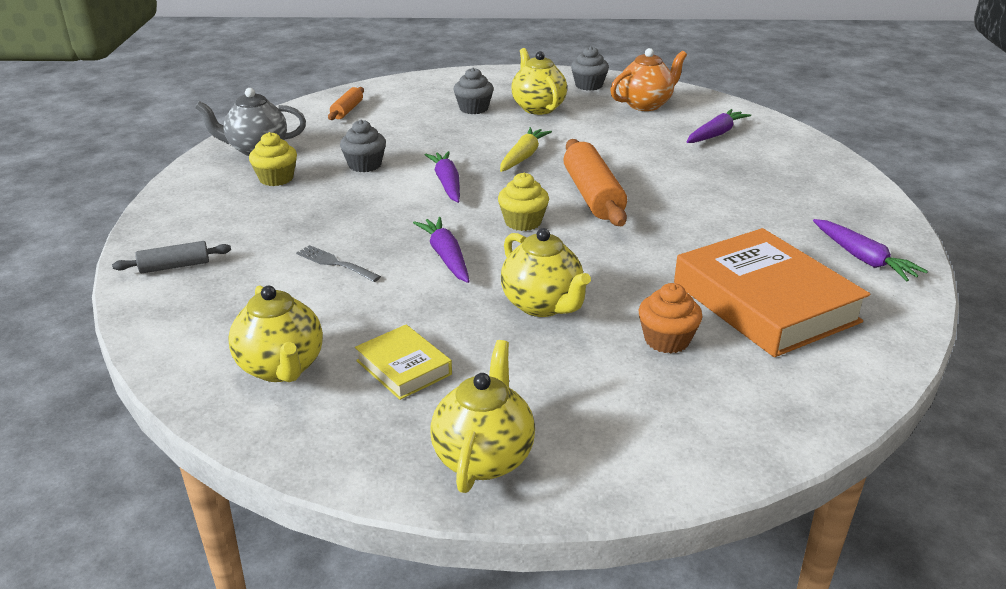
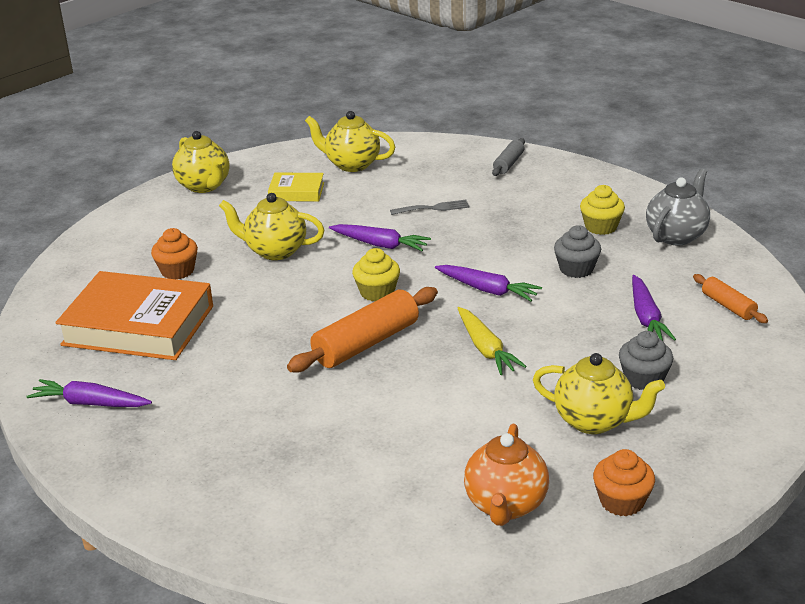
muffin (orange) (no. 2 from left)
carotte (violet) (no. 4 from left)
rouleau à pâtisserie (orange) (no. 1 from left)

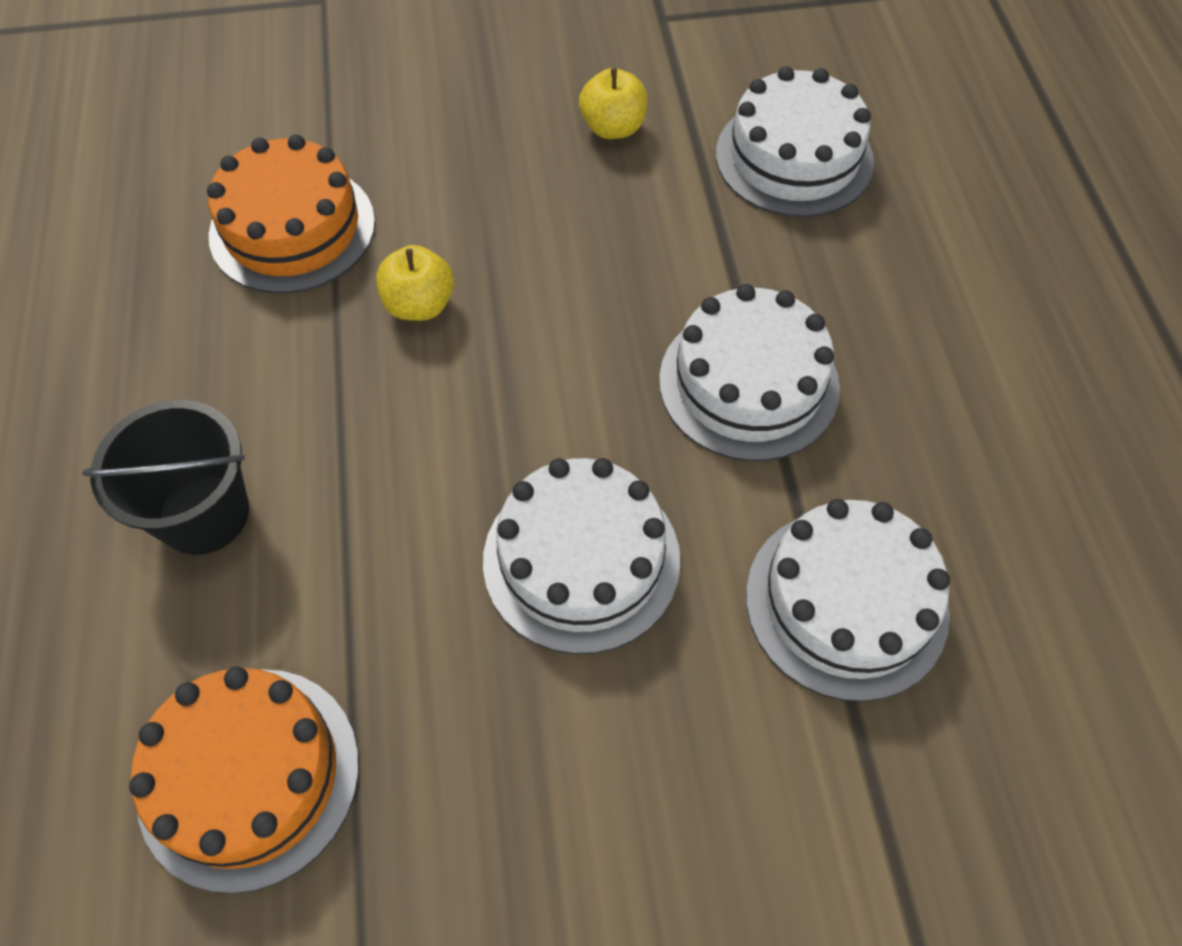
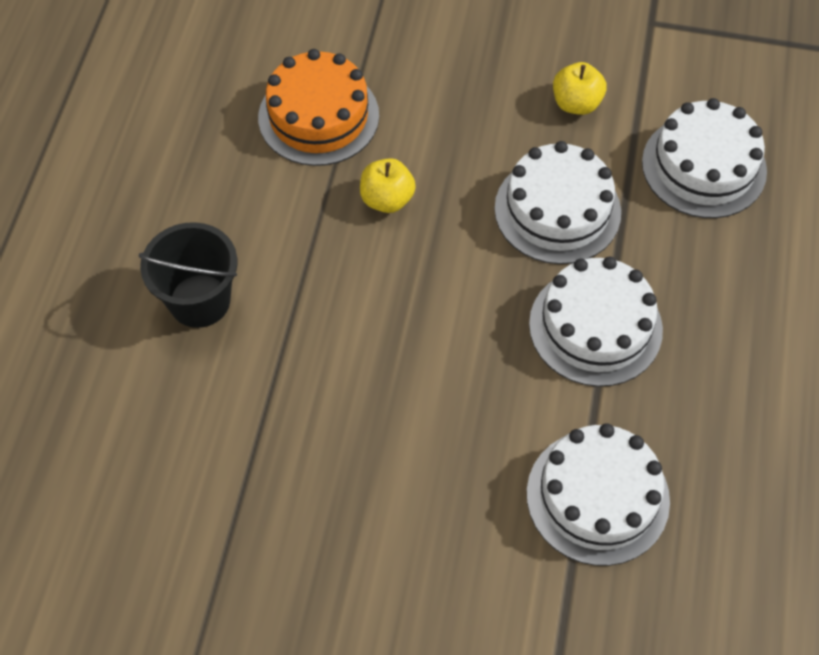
gâteau (blanc) (no. 1 from left)
gâteau (orange) (no. 1 from left in the first image)

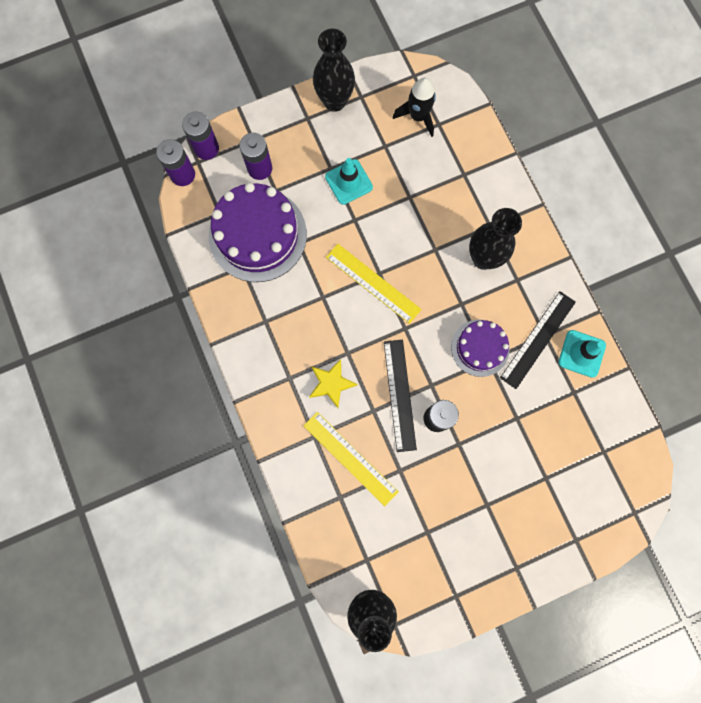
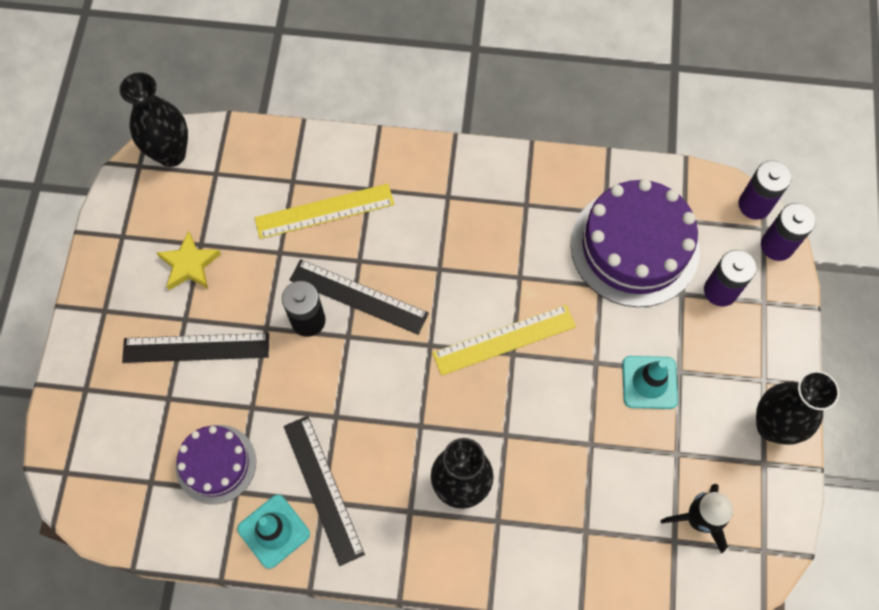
gâteau (violet) (no. 1 from left)
étoile (jaune)
règle (noir) (no. 1 from left)

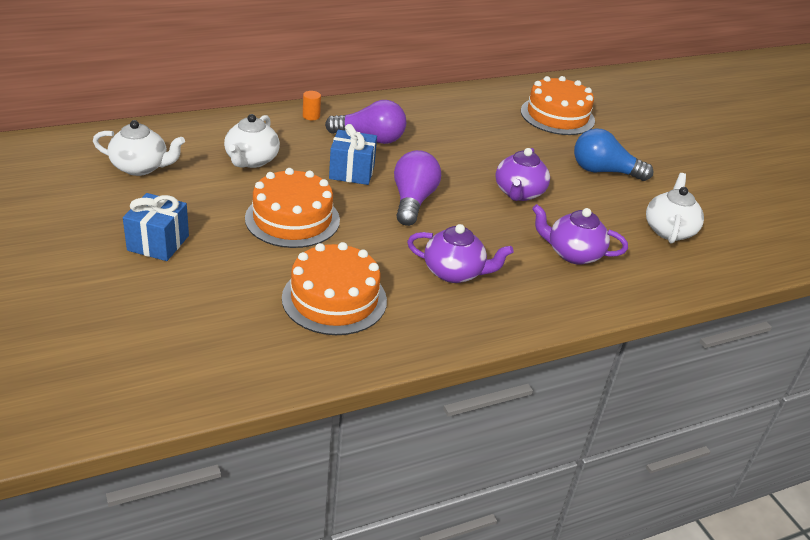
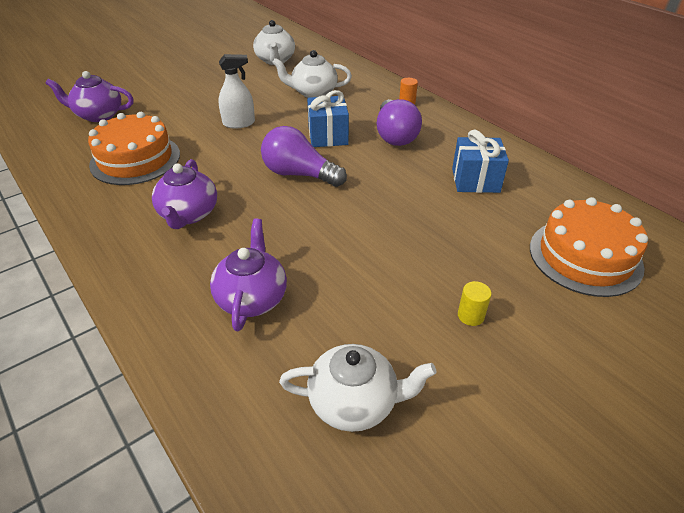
cylindre (jaune)
théière (violet) (no. 1 from left)
ampoule (violet) (no. 1 from left)
vaporisateur (blanc)
cadeau (bleu) (no. 2 from left)

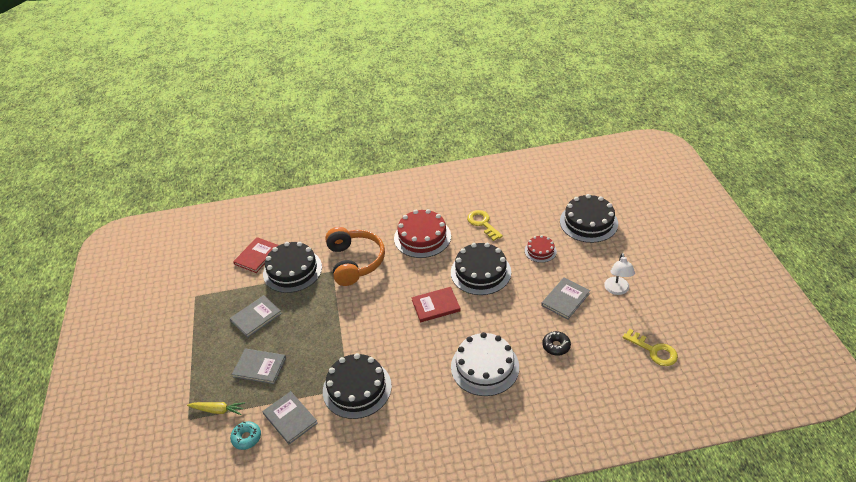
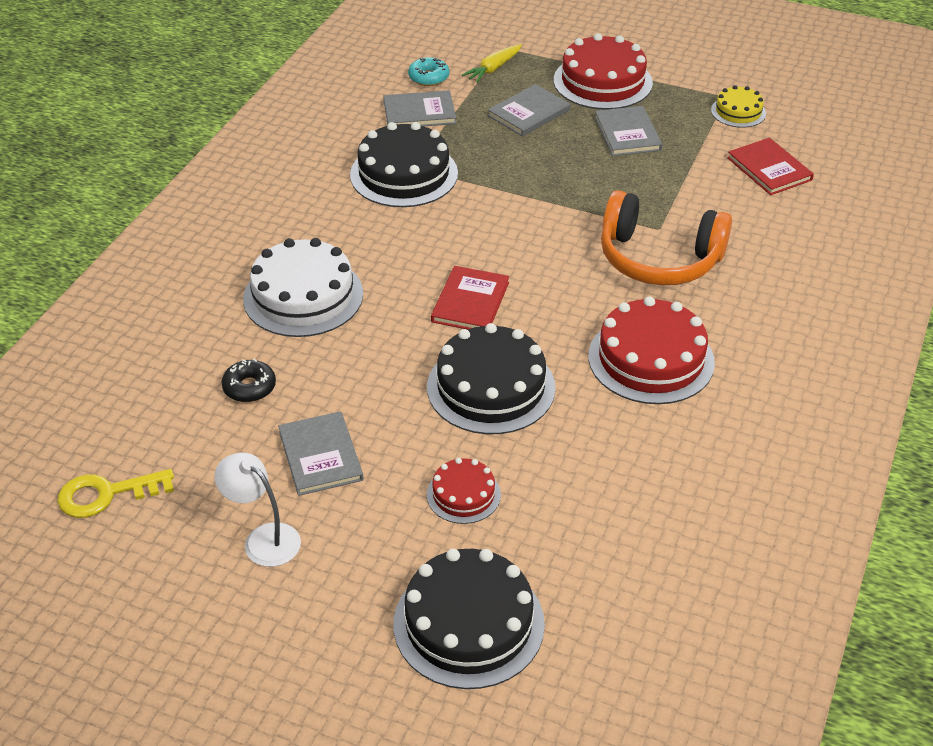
clé (jaune) (no. 1 from left in the first image)
gâteau (noir) (no. 1 from left in the first image)
gâteau (rouge) (no. 2 from left)
gâteau (jaune)

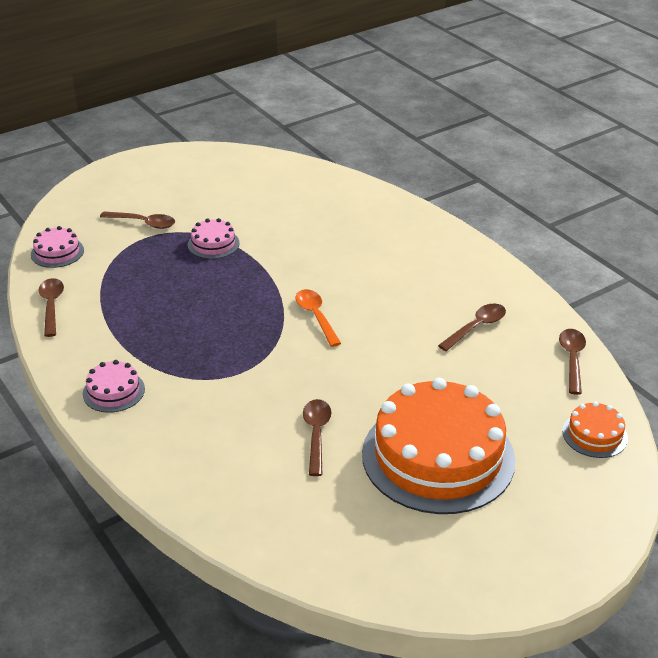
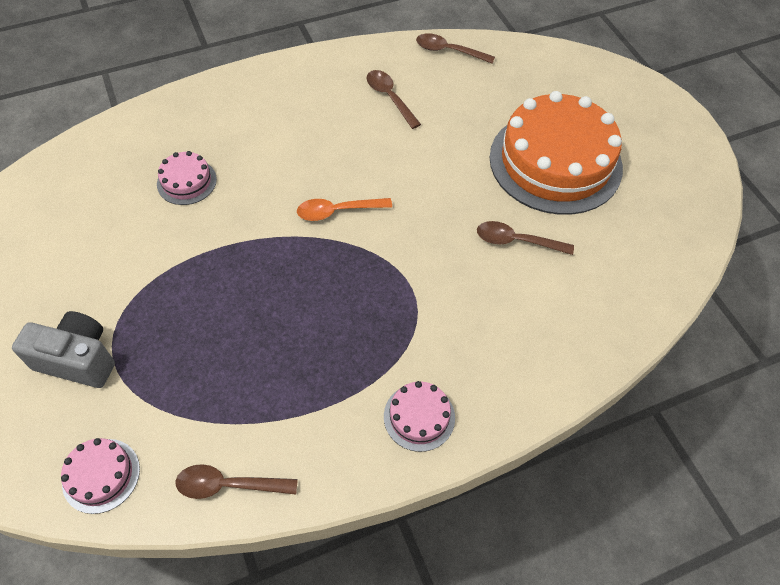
appareil photo (gris)
gâteau (rose) (no. 2 from left)
gâteau (orange) (no. 2 from left in the first image)

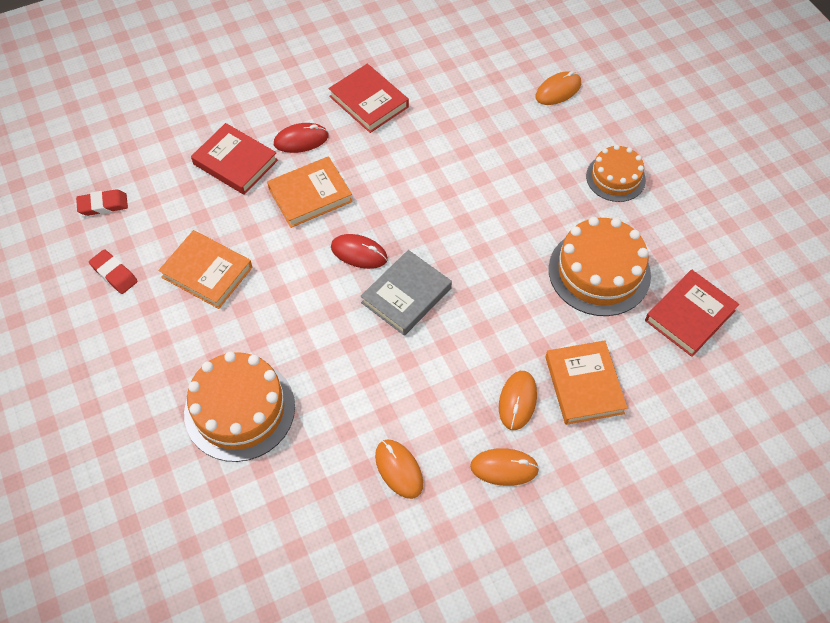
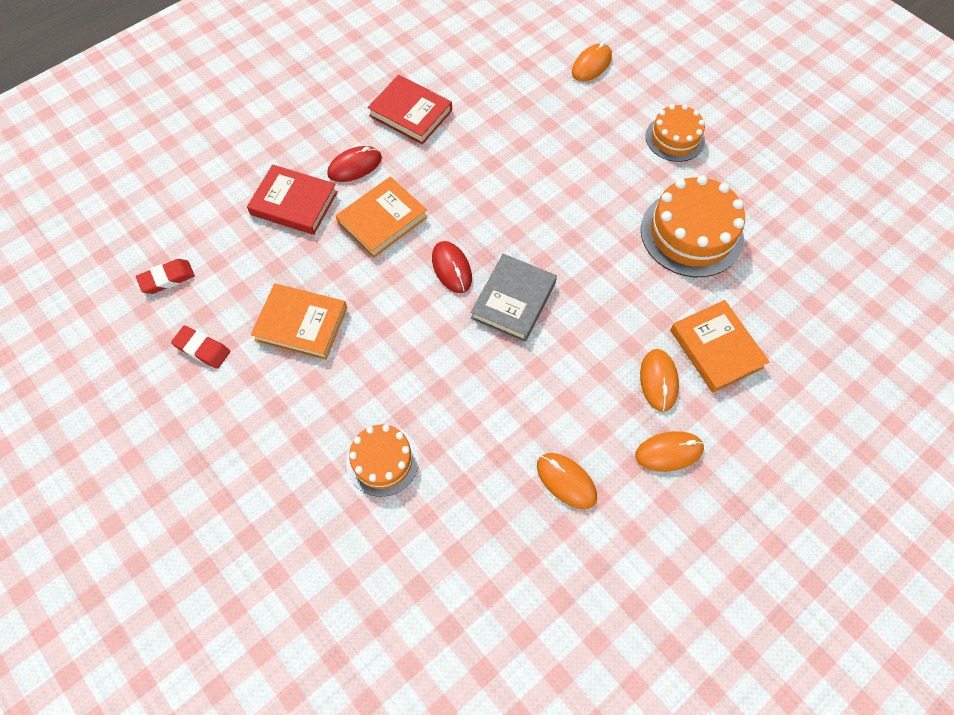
souris (rouge) (no. 2 from left)
livre (rouge) (no. 3 from left in the first image)
gâteau (orange) (no. 1 from left)

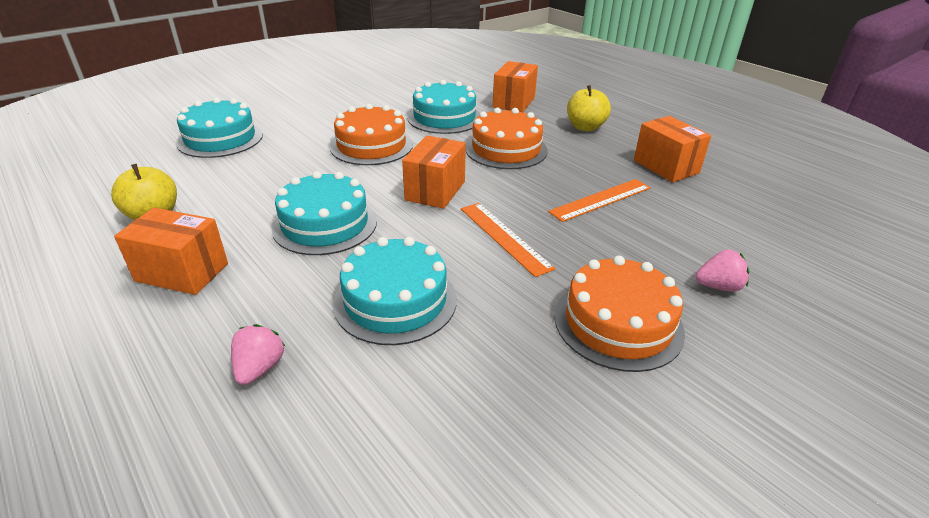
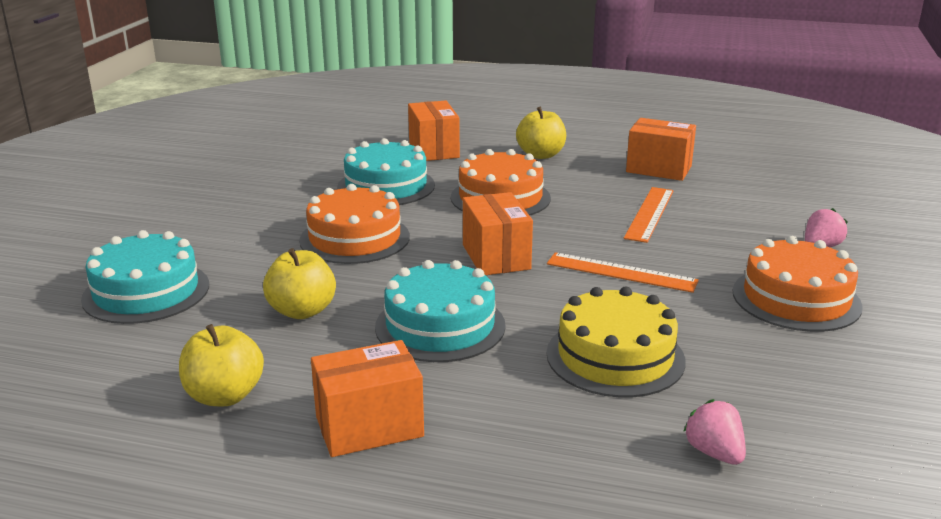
gâteau (jaune)
fraise (rose) (no. 1 from left)
pomme (jaune) (no. 2 from left)

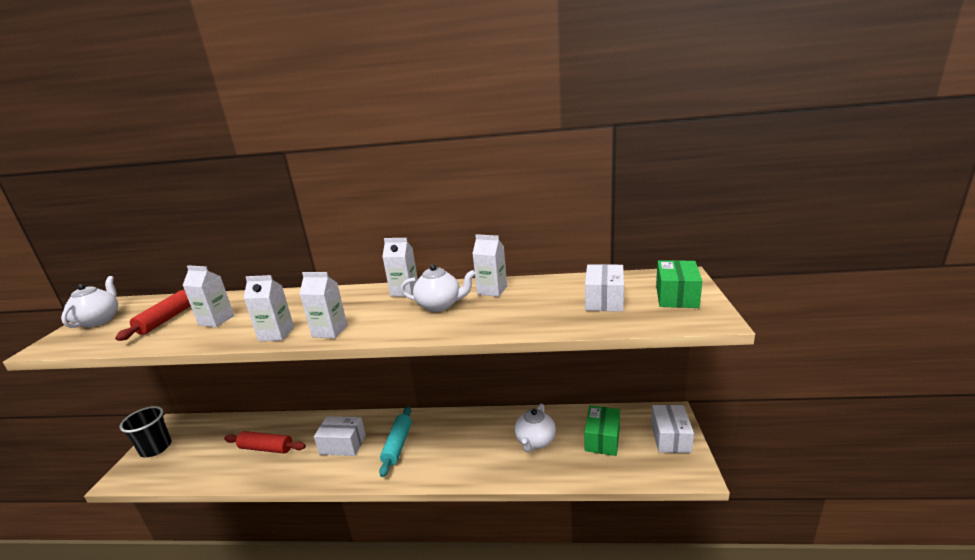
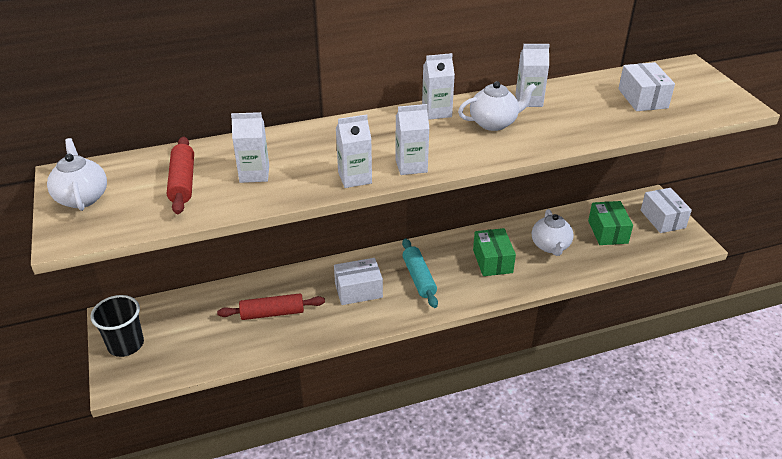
boîte (vert) (no. 1 from left)

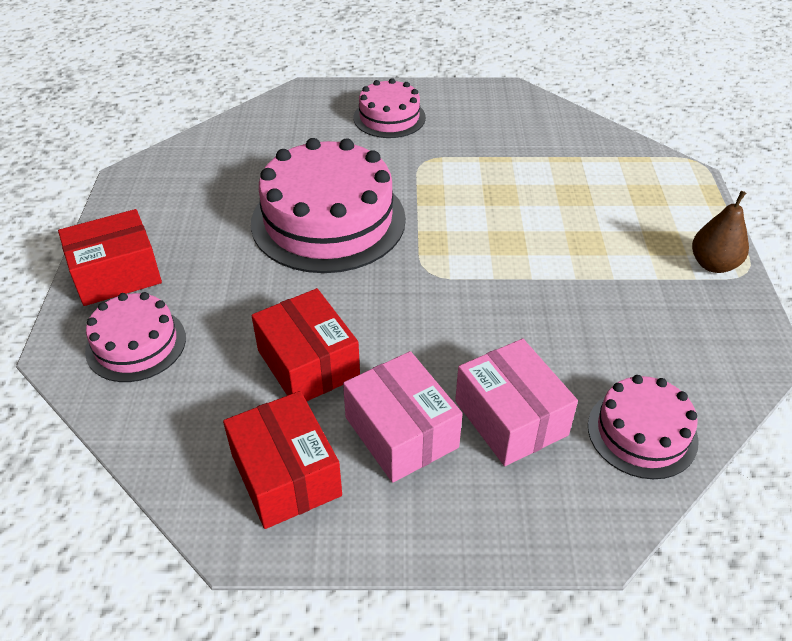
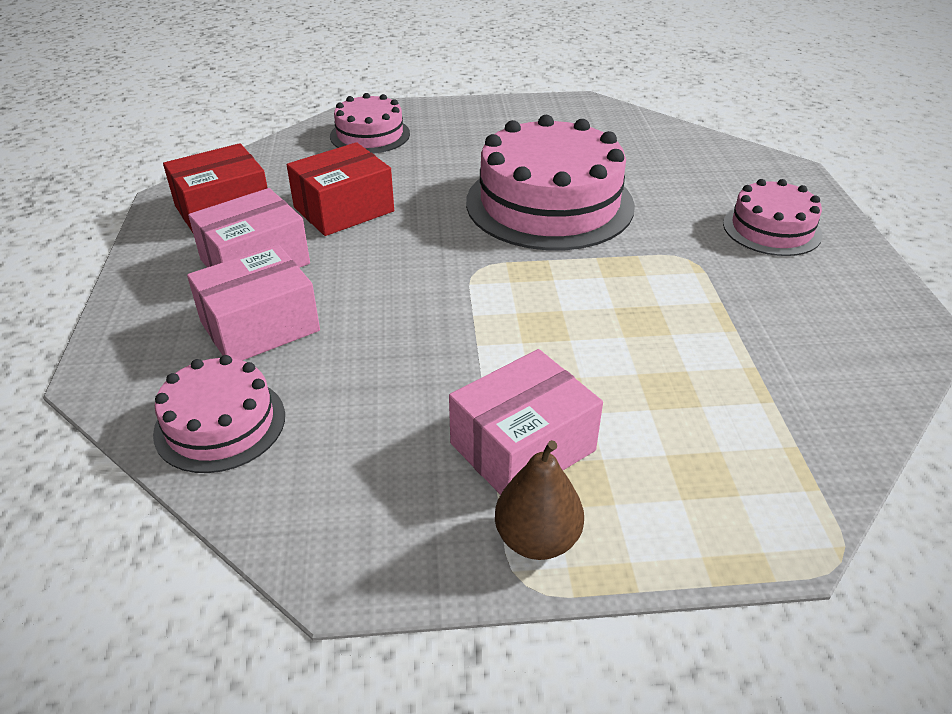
boîte (rouge) (no. 1 from left in the first image)
boîte (rose) (no. 3 from left)

